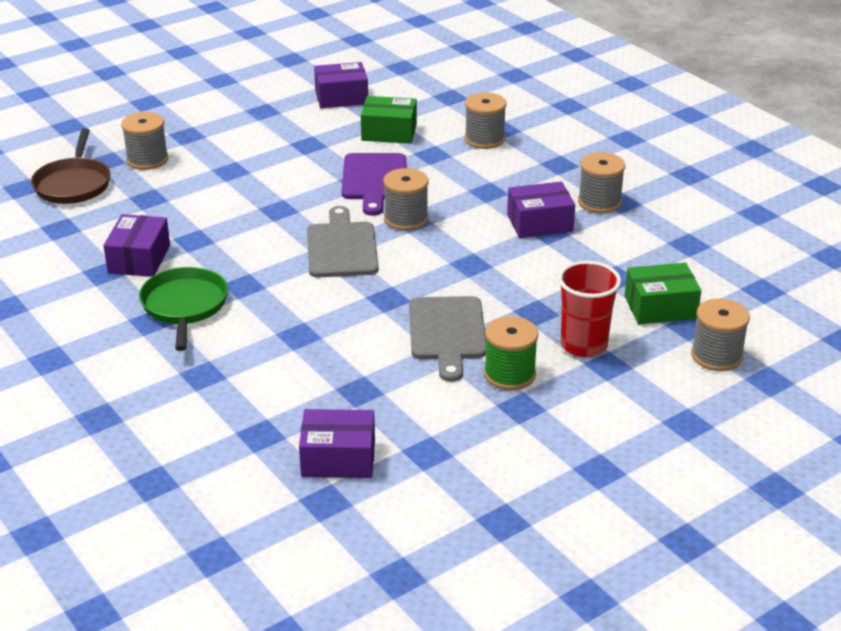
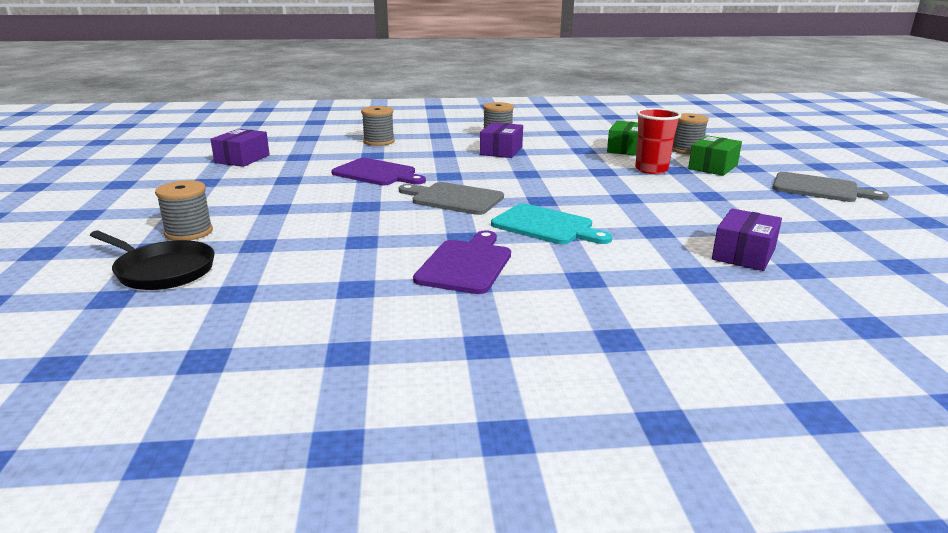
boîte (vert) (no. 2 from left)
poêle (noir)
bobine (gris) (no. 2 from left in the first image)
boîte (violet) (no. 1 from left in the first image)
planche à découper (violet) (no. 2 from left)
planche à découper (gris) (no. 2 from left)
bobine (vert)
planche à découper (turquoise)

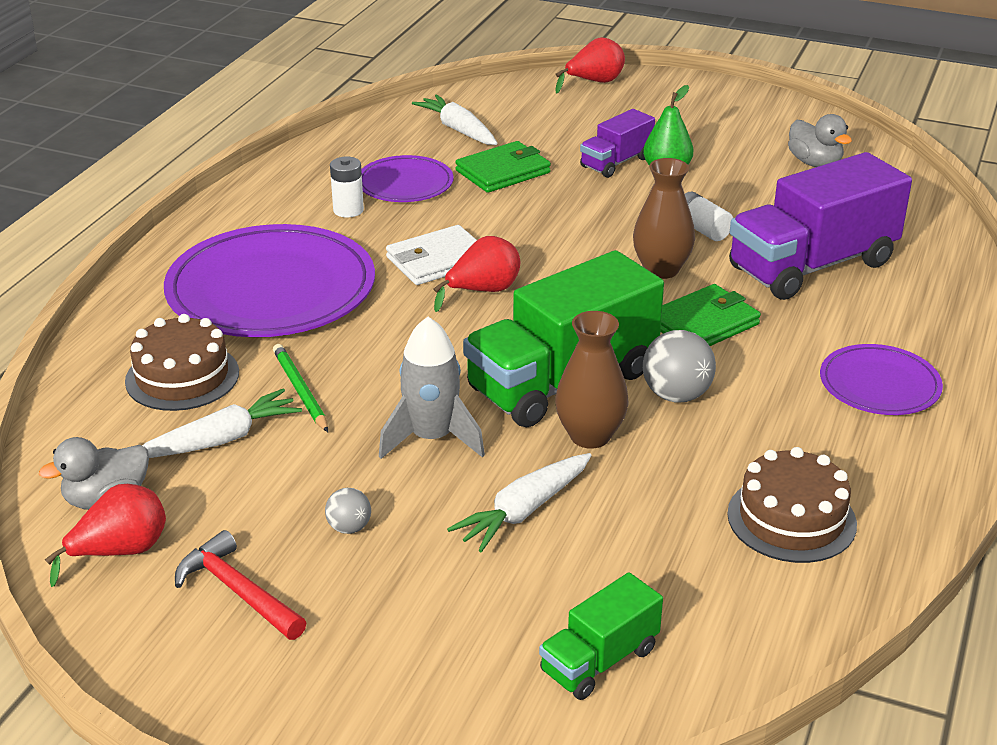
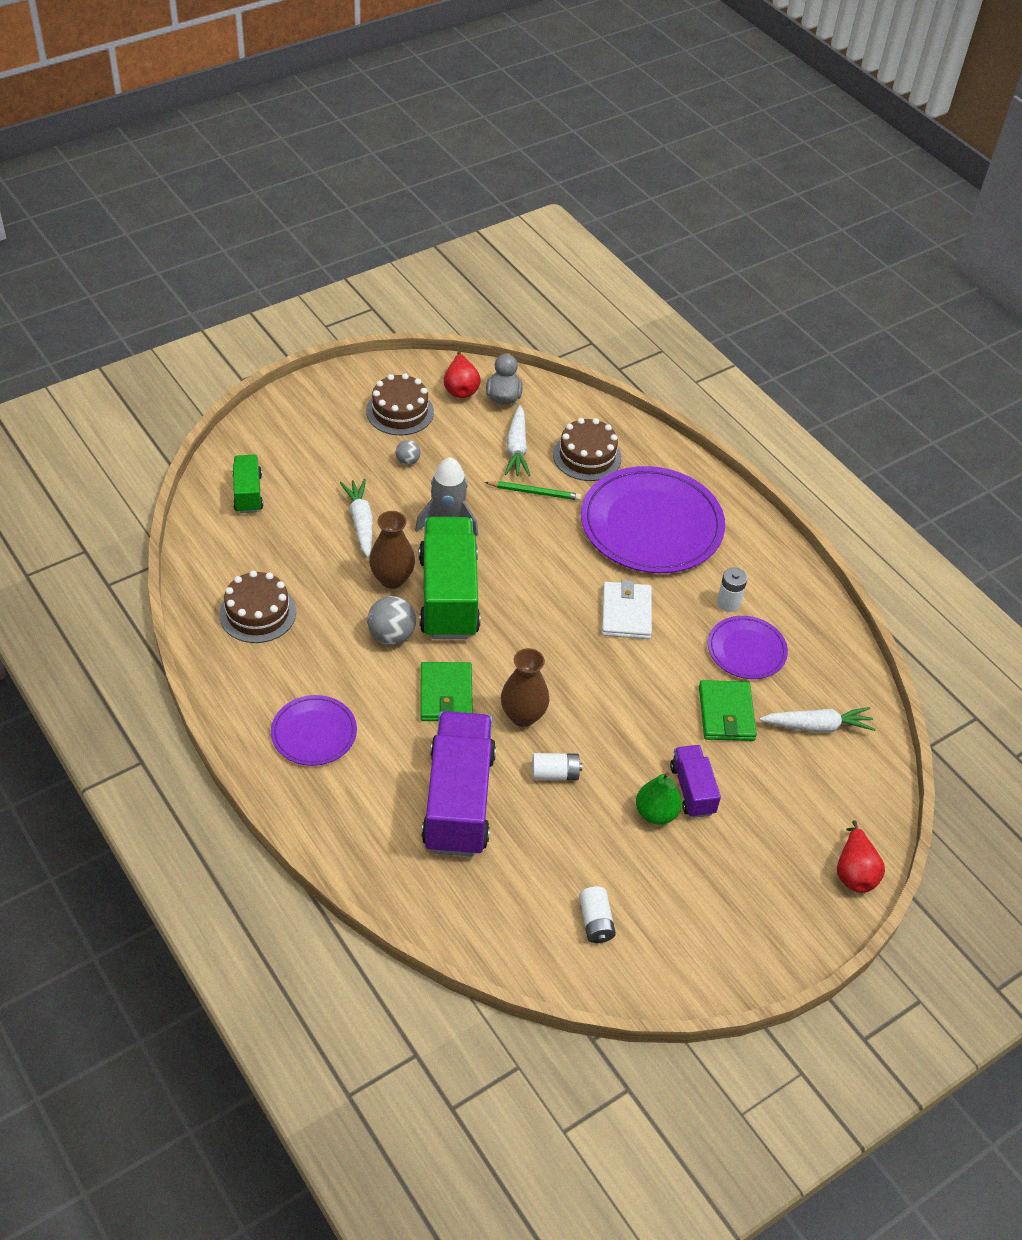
pile (blanc) (no. 2 from left)
poire (rouge) (no. 2 from left in the first image)
gâteau (marron) (no. 2 from left)

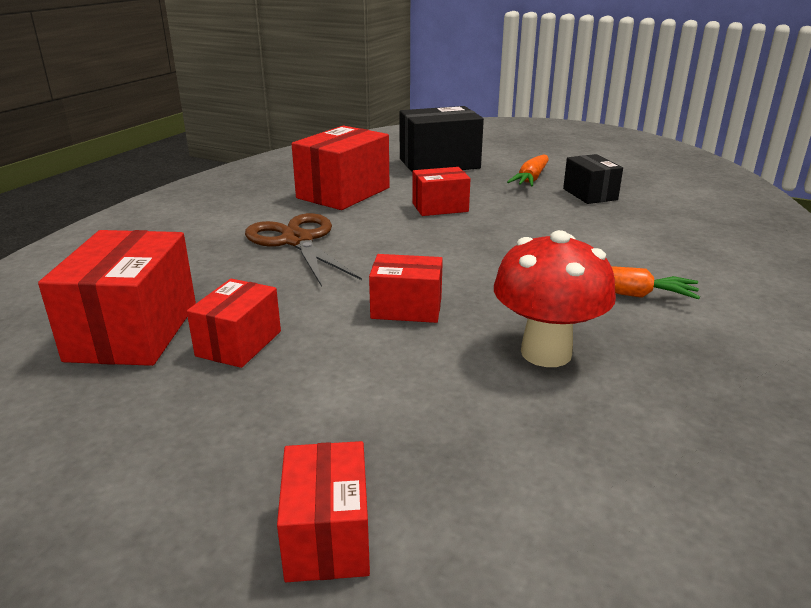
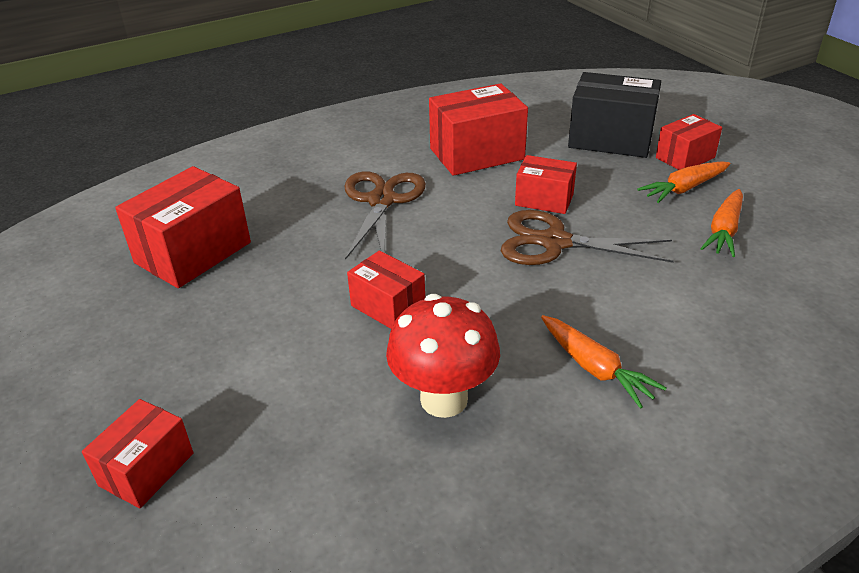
carotte (orange) (no. 3 from left)
boîte (rouge) (no. 6 from left)
ciseaux (marron) (no. 2 from left)

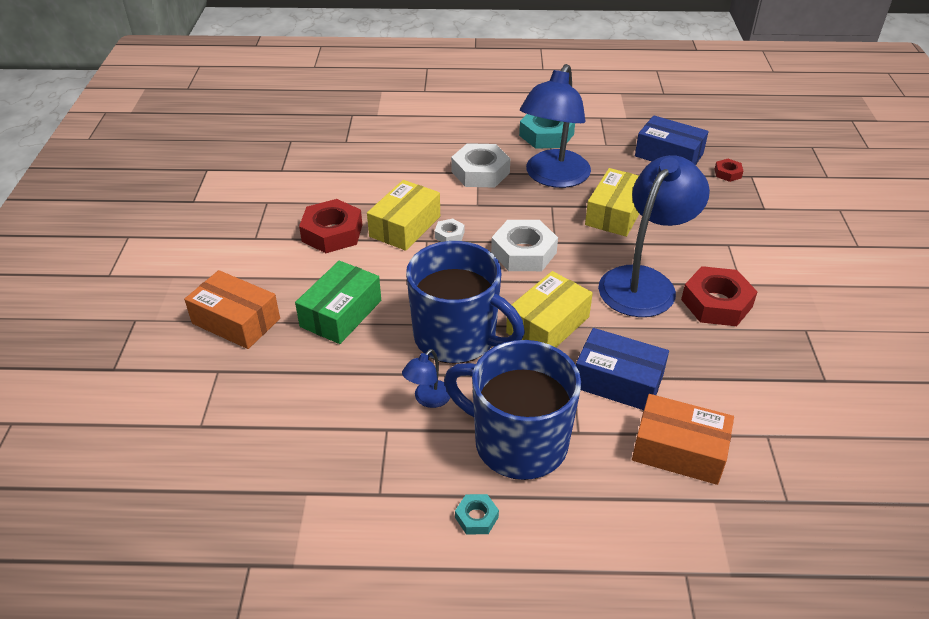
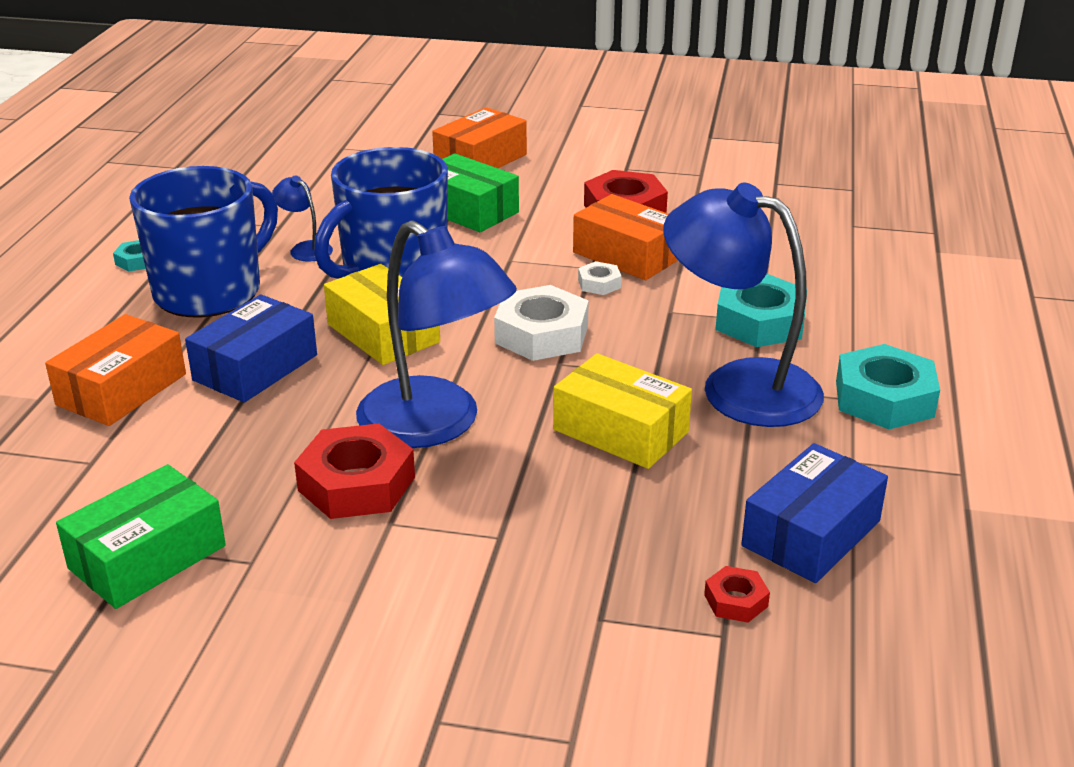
écrou (turquoise) (no. 2 from left)
boîte (orange) (no. 3 from left)
boîte (vert) (no. 1 from left)

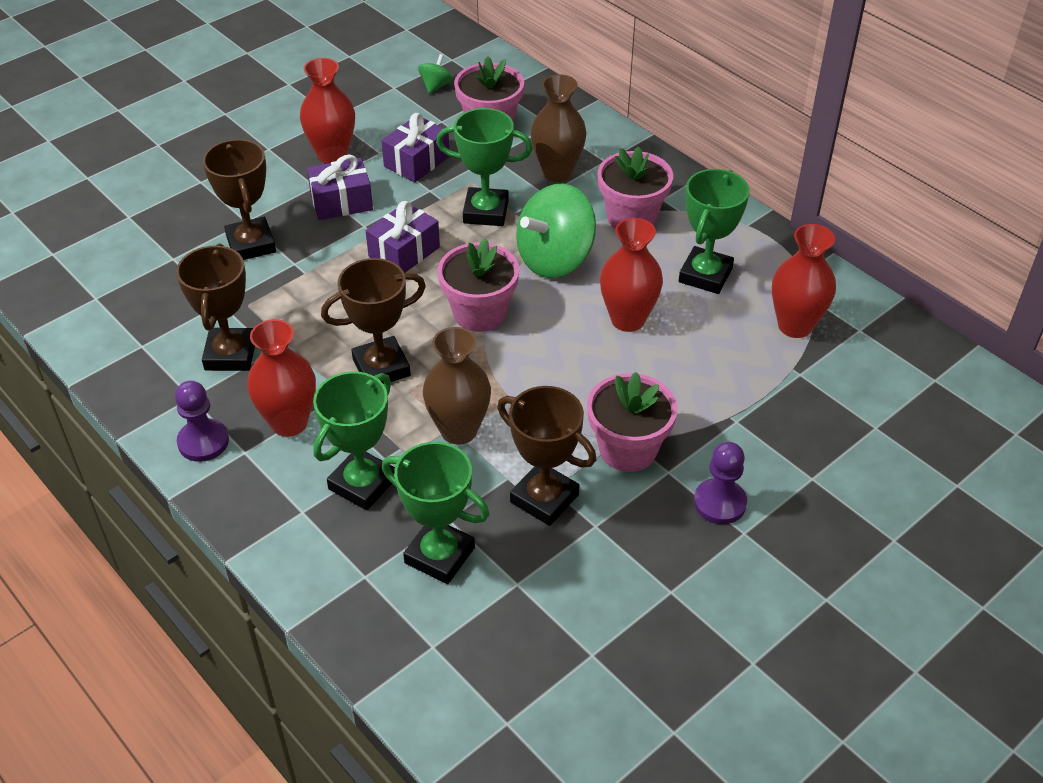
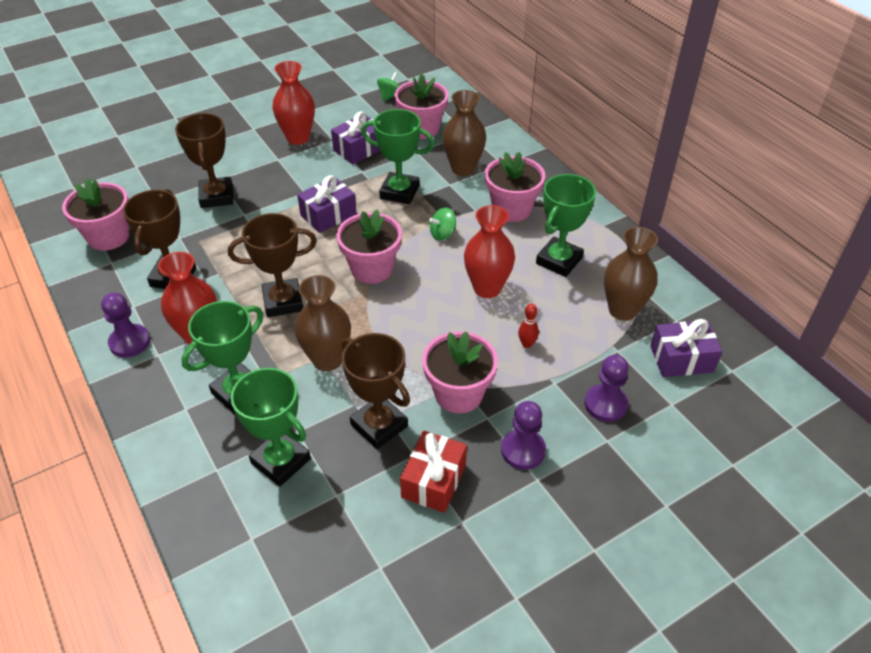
cadeau (violet) (no. 3 from left)
toupie (vert) (no. 2 from left)
vase (marron) (no. 3 from left)
pot de fleurs (rose) (no. 1 from left)
quille (rouge)
pion (violet) (no. 3 from left)
cadeau (rouge)

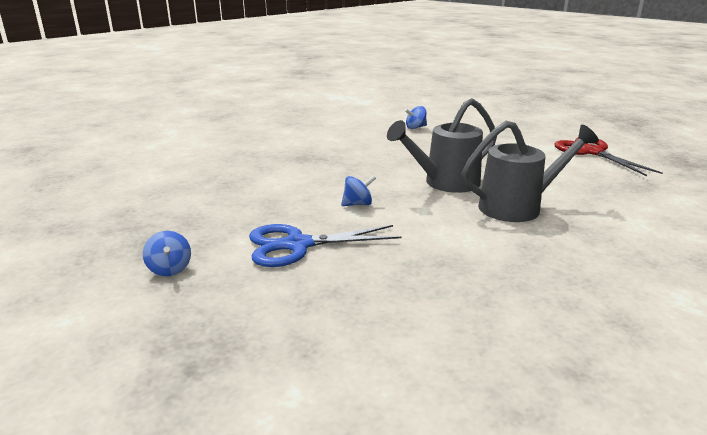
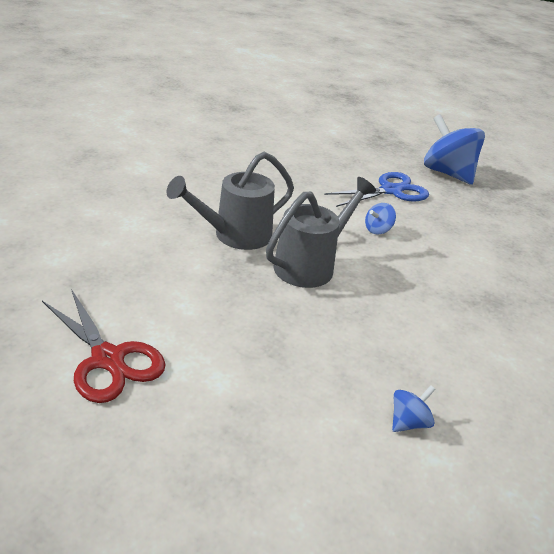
toupie (bleu) (no. 3 from left)

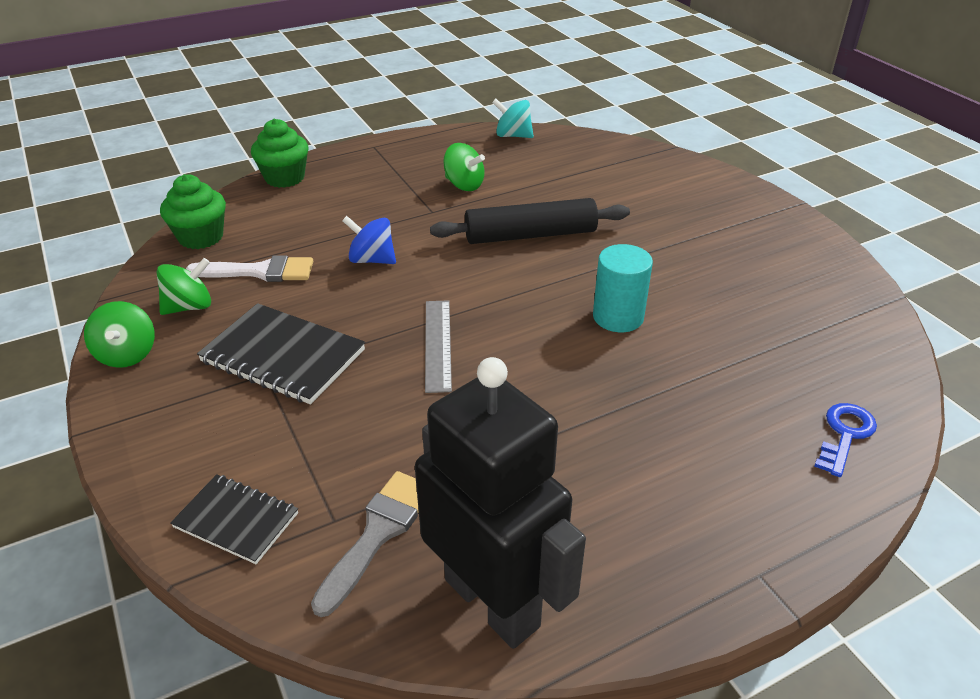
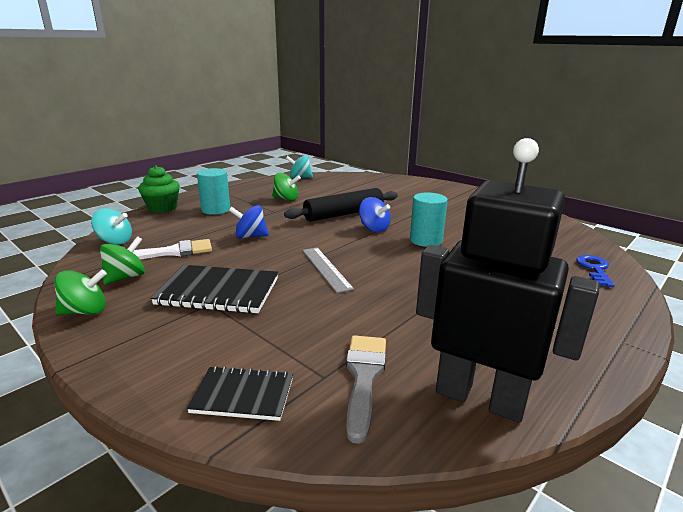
toupie (turquoise) (no. 1 from left)
toupie (vert) (no. 1 from left)
cylindre (turquoise) (no. 1 from left)
toupie (bleu) (no. 2 from left)

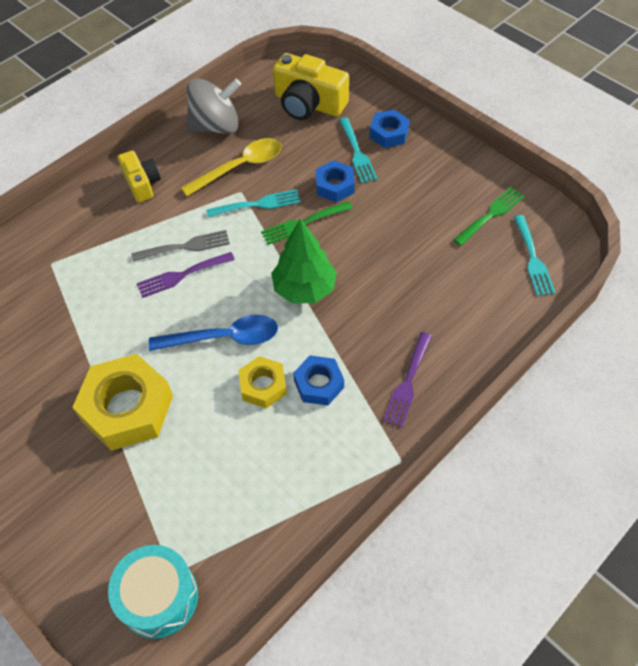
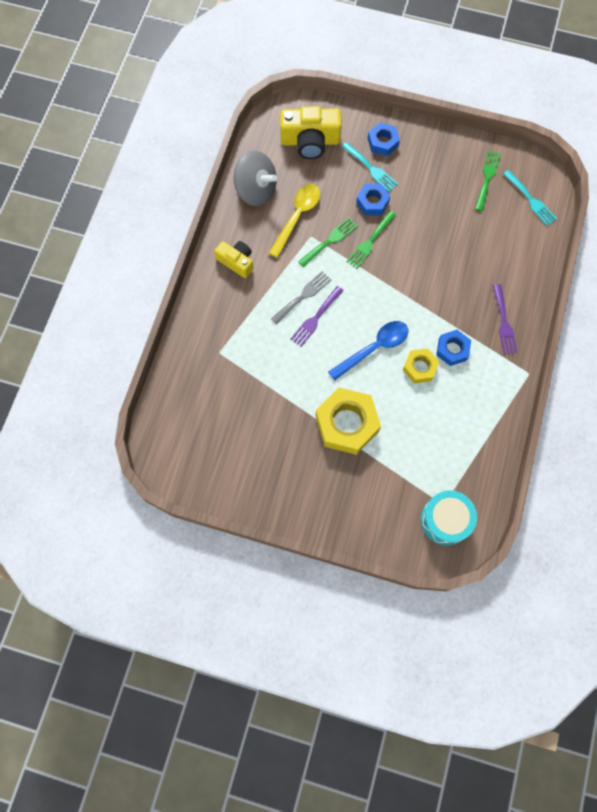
toupie (gris)
fourchette (vert) (no. 1 from left)
arbre (vert)

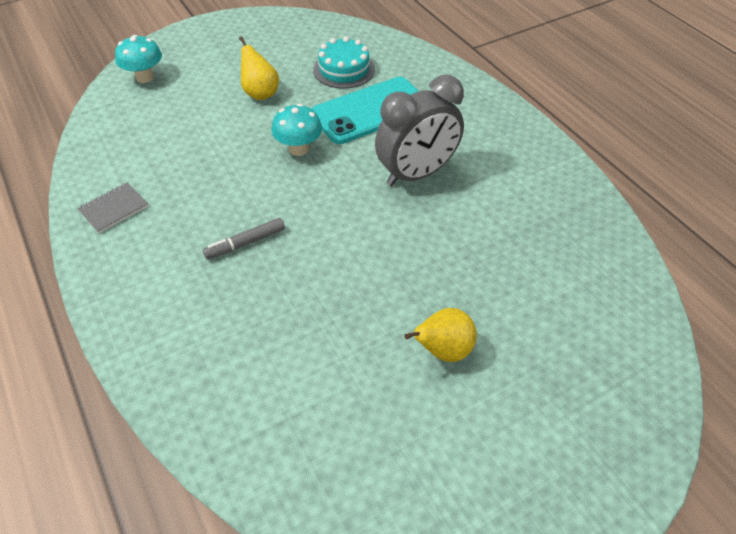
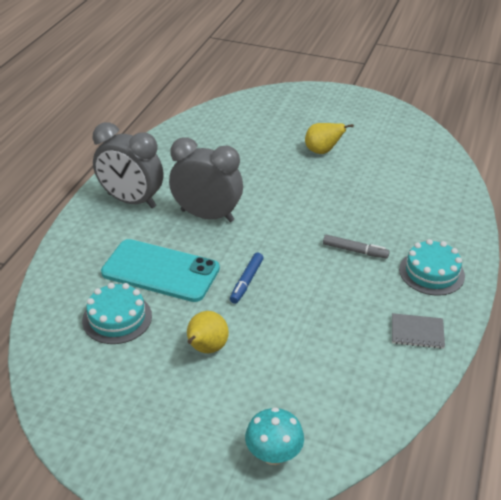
feutre (bleu)
réveil (gris) (no. 1 from left)
gâteau (turquoise) (no. 2 from left)

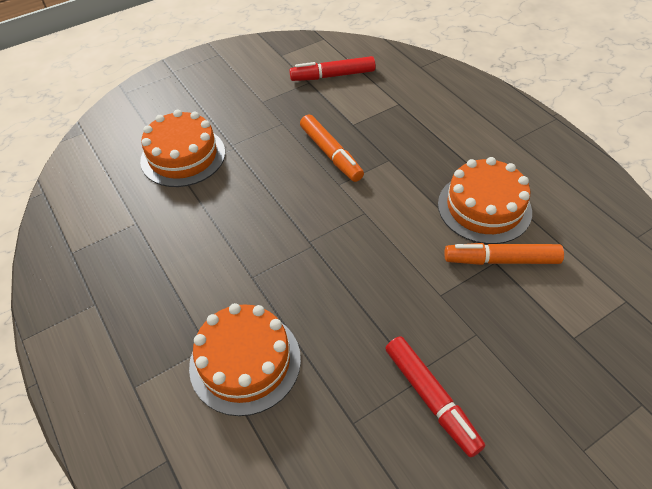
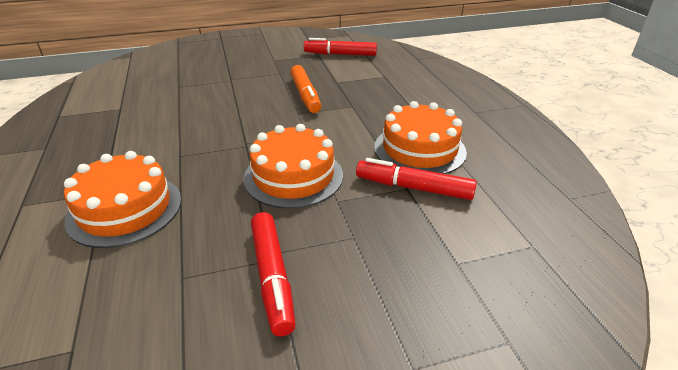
gâteau (orange) (no. 2 from left)
feutre (rouge) (no. 3 from left)

